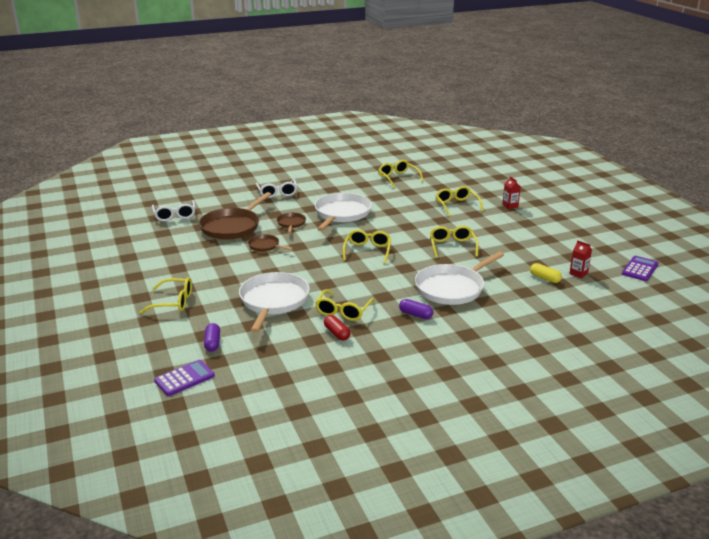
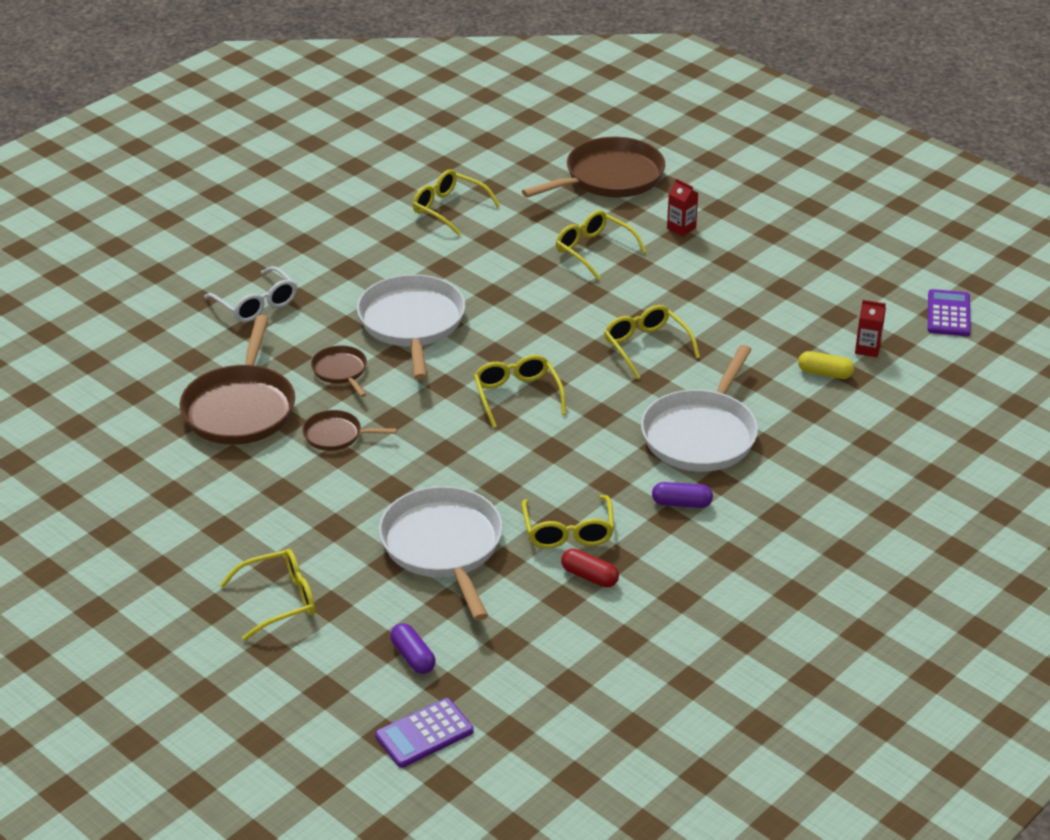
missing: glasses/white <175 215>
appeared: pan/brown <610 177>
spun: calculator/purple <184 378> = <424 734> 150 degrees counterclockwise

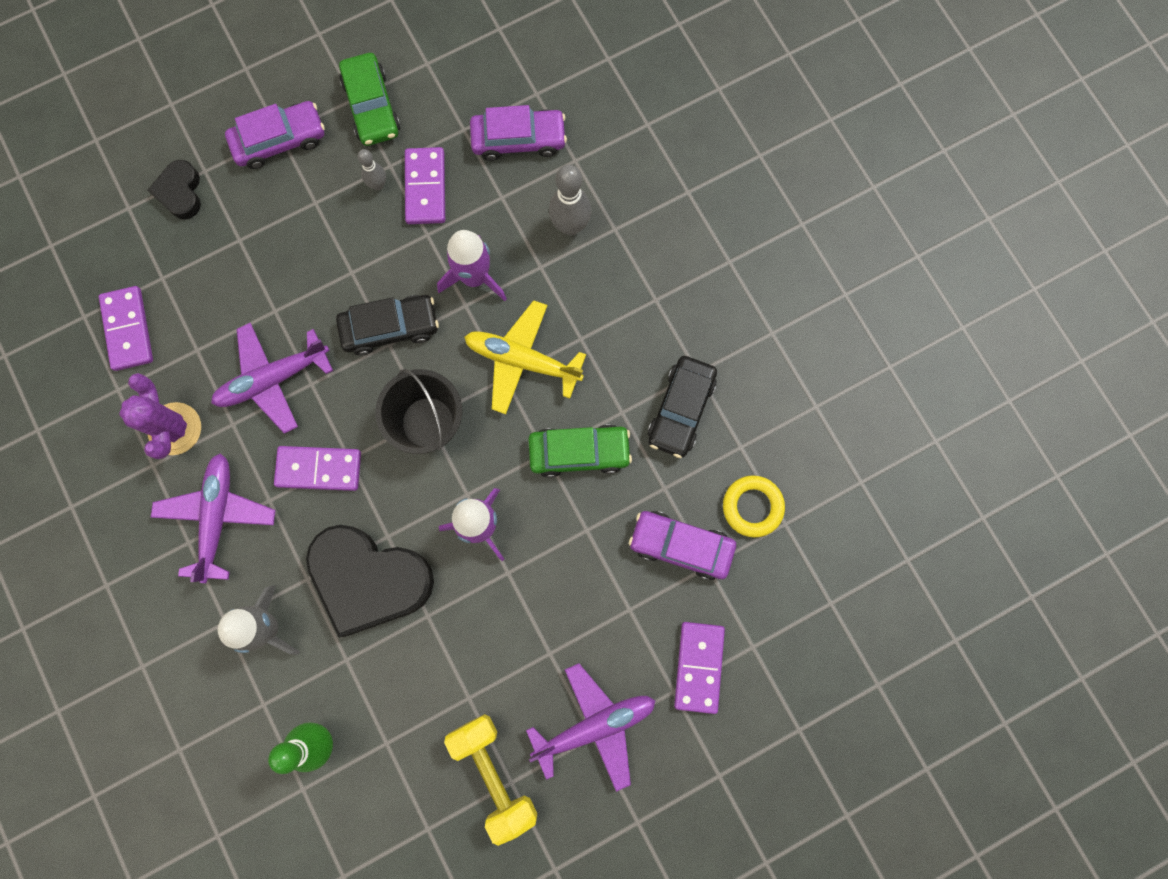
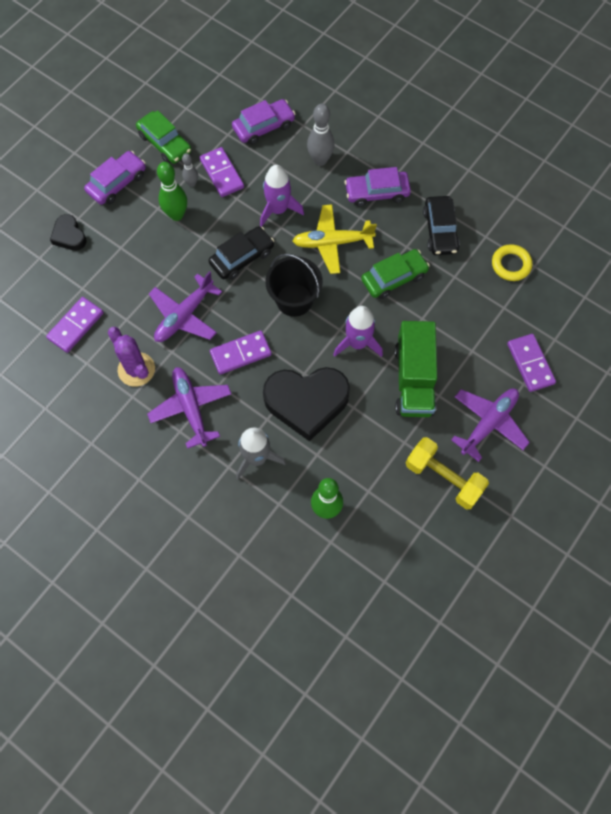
appeared: bowling pin/green <176 215>; truck/green <413 380>
relocated: car/purple <681 546> to <377 192>
spun: domino/purple <128 329> = <75 326> 75 degrees clockwise

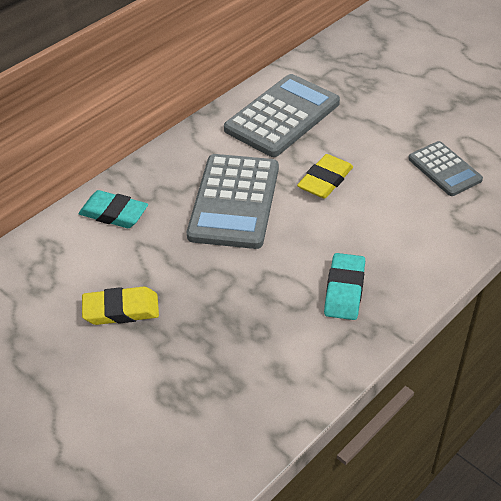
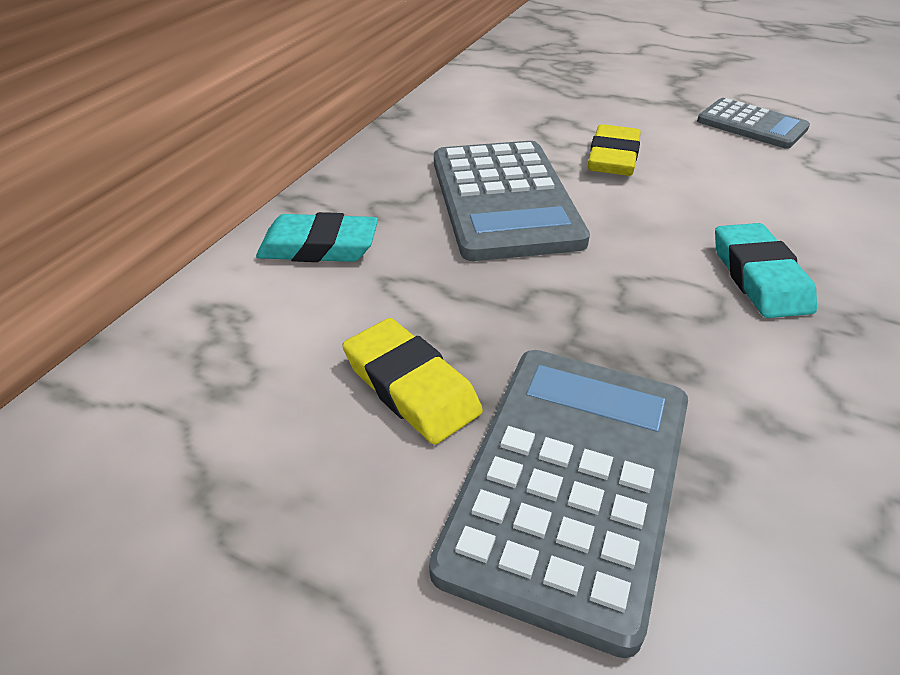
relocated: calculator/grey <282 116> to <569 481>
spun: eraser/yellow <121 310> = <411 386> 75 degrees clockwise

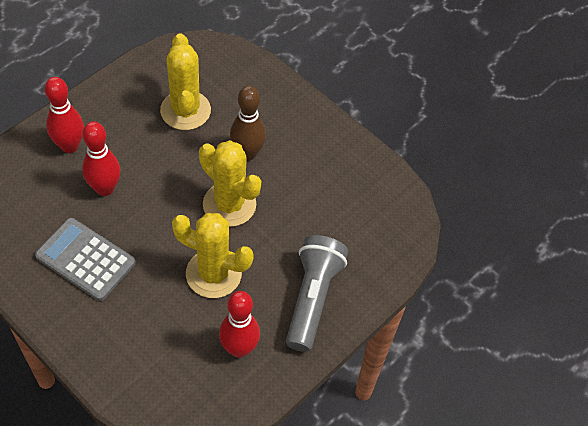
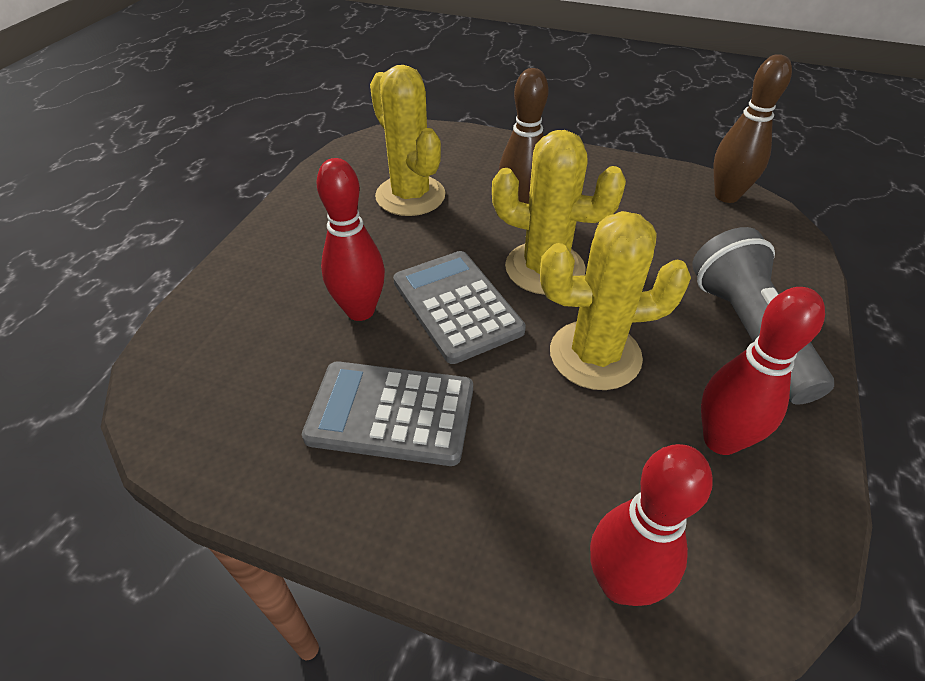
appeared: calculator/grey <456 306>; bowling pin/brown <726 196>
relocated: bowling pin/red <69 146> to <620 583>

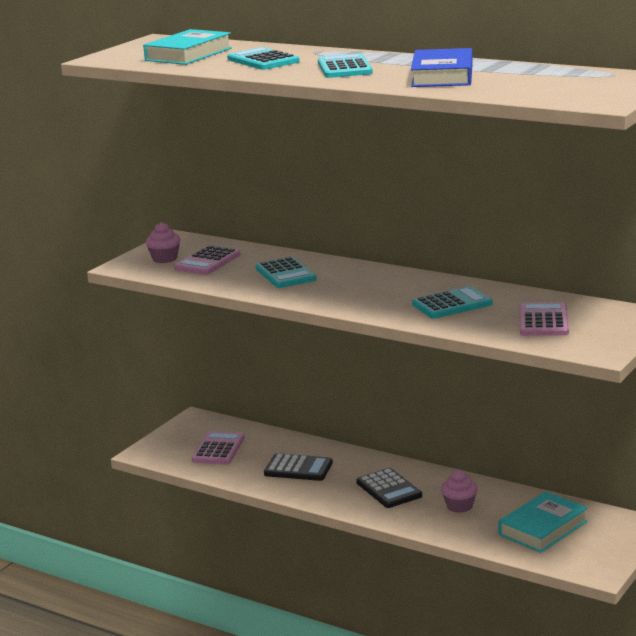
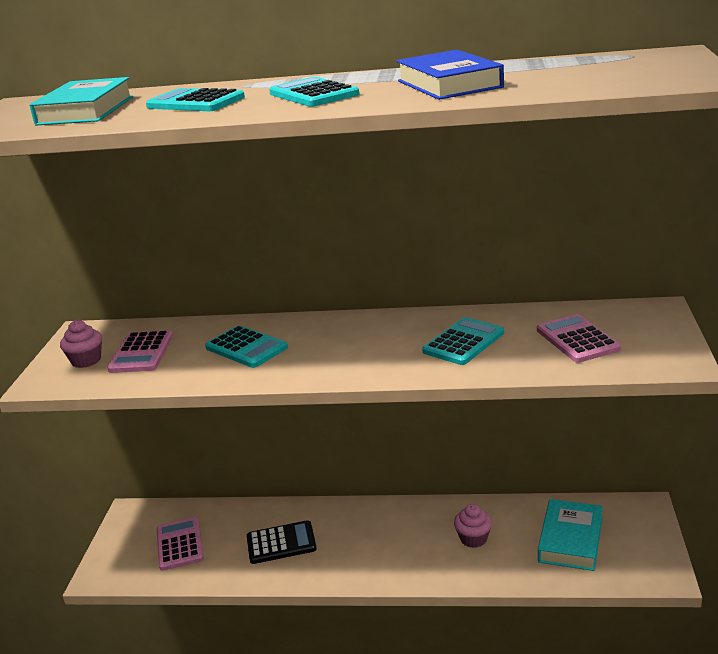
missing: calculator/black <389 489>

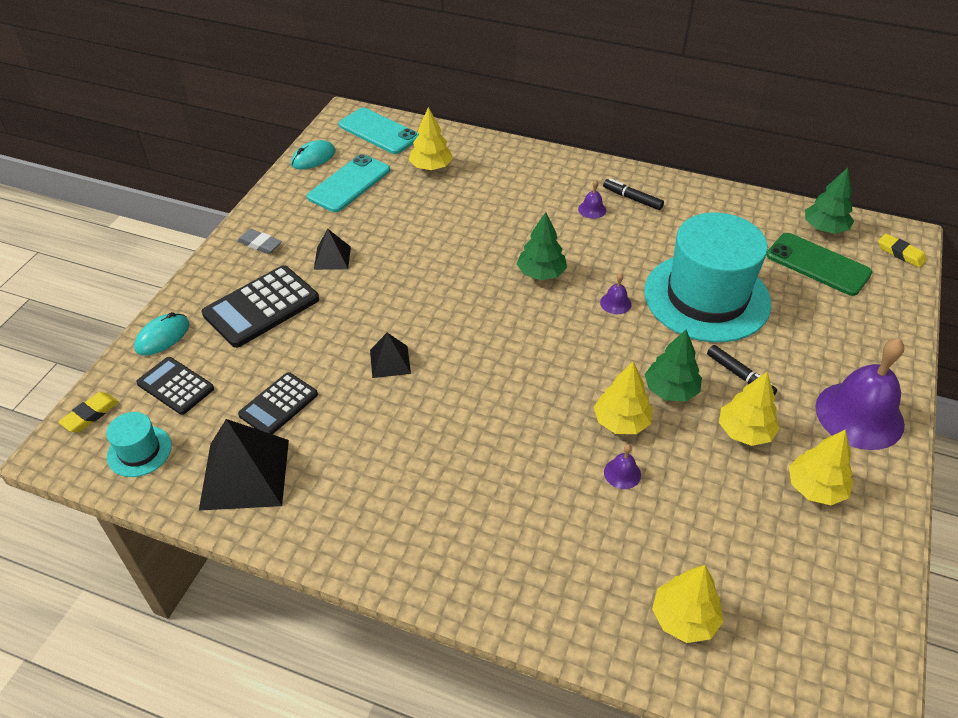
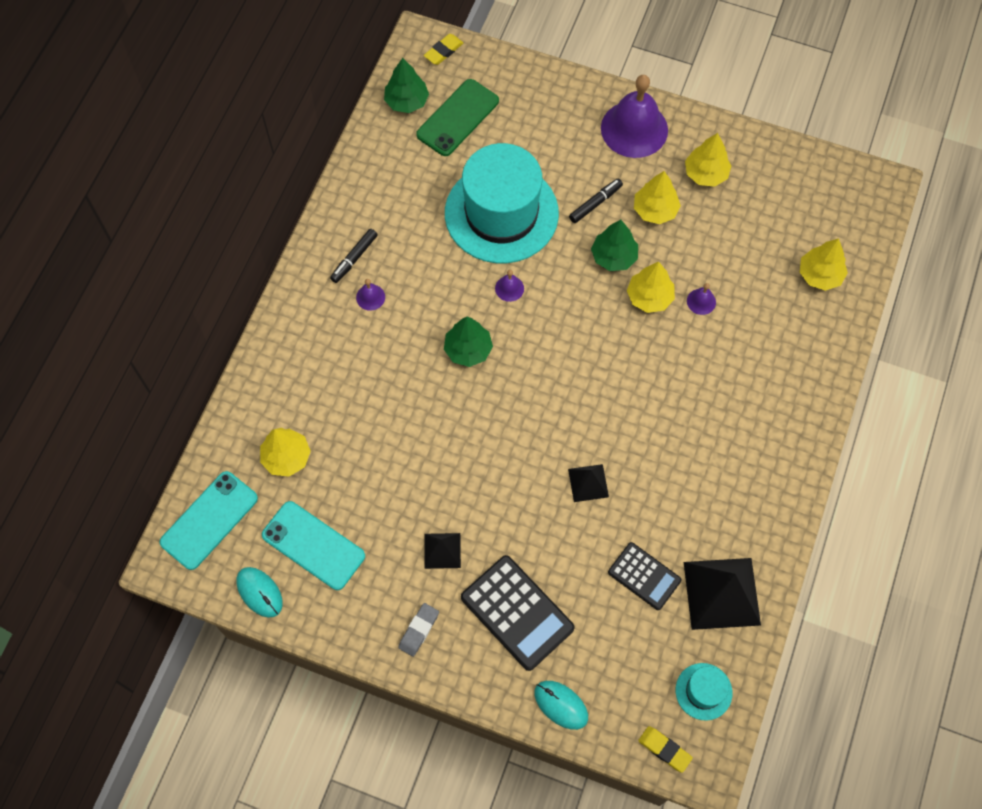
missing: calculator/black <175 386>

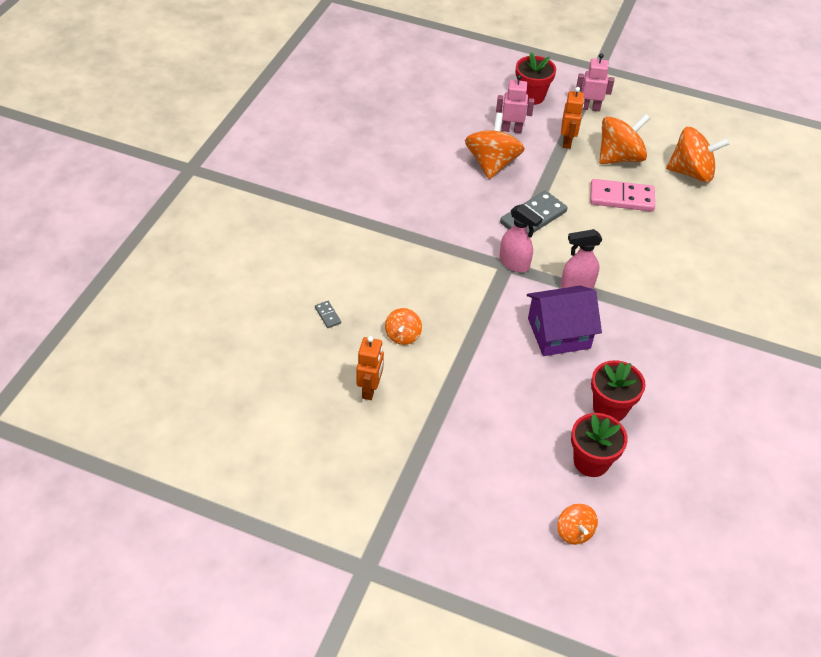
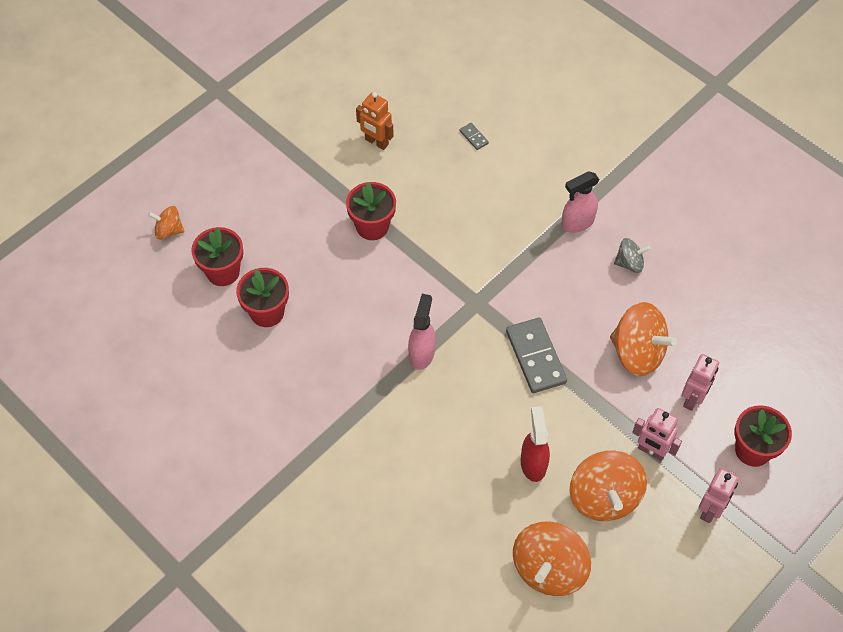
missing: spinning top/orange <403 335>; house/purple <559 333>
appeared: flower pot/red <372 226>; spinning top/grey <629 263>
relocated: spray bottle/pink <514 263> to <577 223>
exchanged: domino/pink <621 198> to spray bottle/red <533 463>
colour: robot/orange <567 142> to robot/pink <651 451>
spun: domino/grey <328 315> = <473 137> 60 degrees clockwise

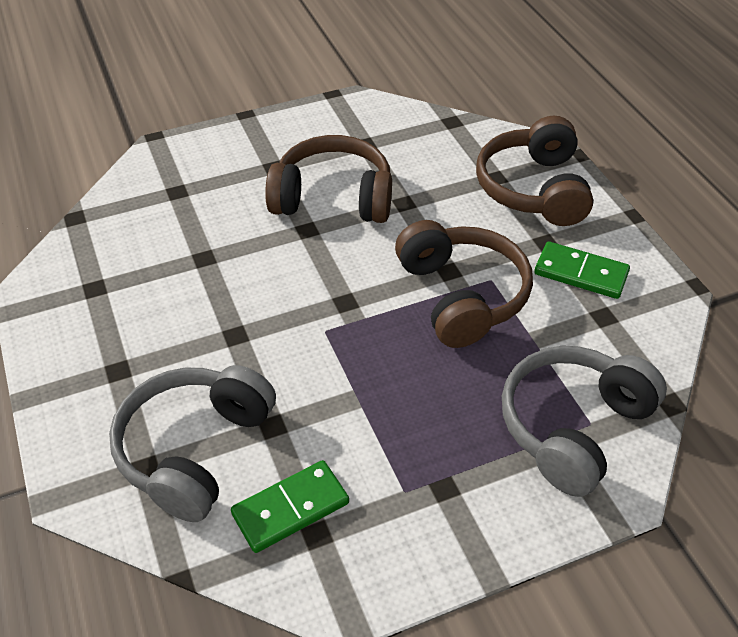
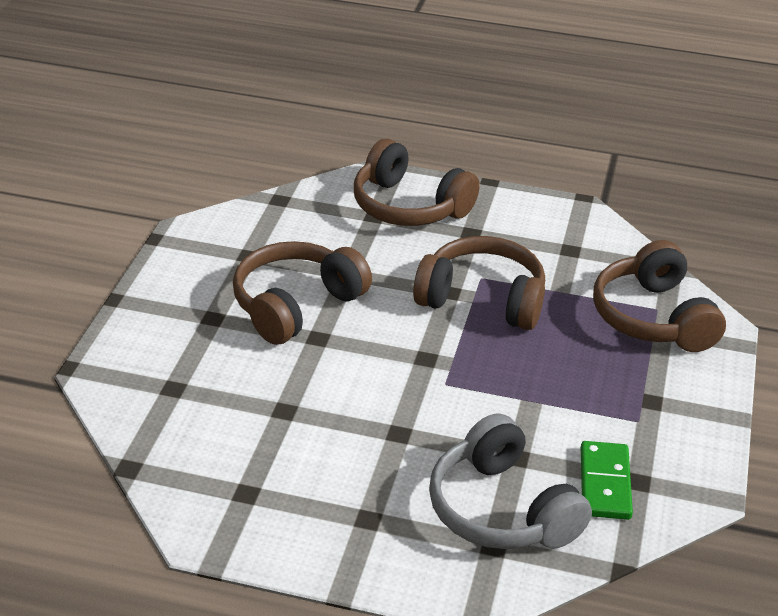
missing: domino/green <581 273>
colour: headphones/grey <573 427> to headphones/brown <653 318>

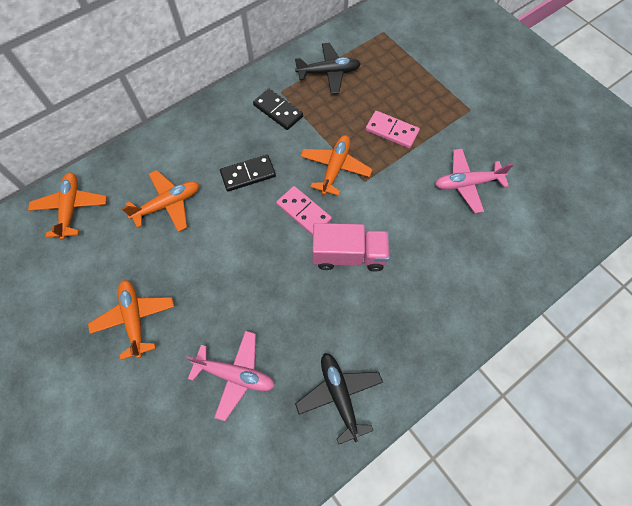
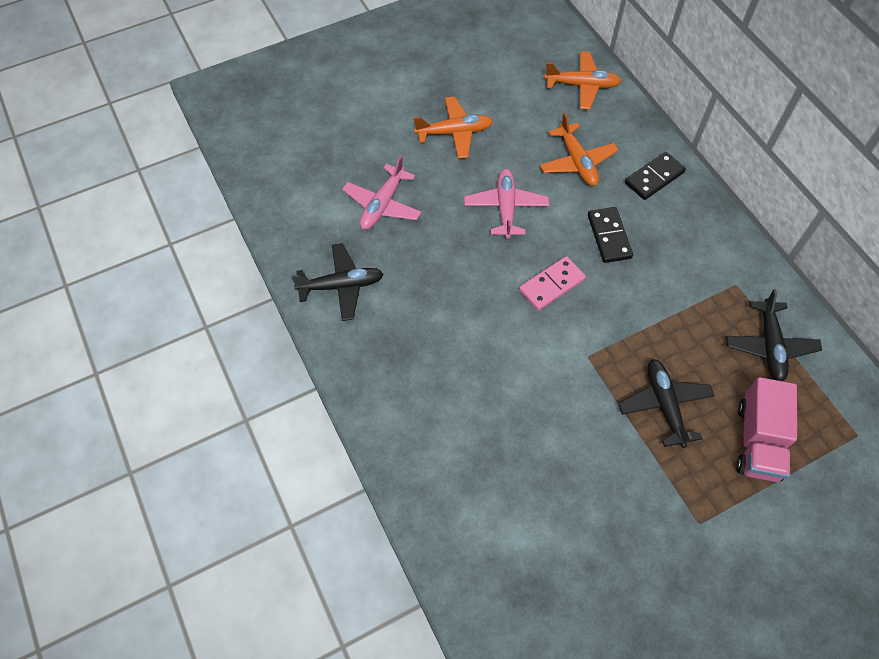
missing: plane/orange <335 168>
relocated: domino/black <278 111> to <654 178>; truck/pink <349 255> to <758 441>; plane/pink <467 183> to <506 208>
exchanged: domino/pink <391 131> to plane/black <664 405>

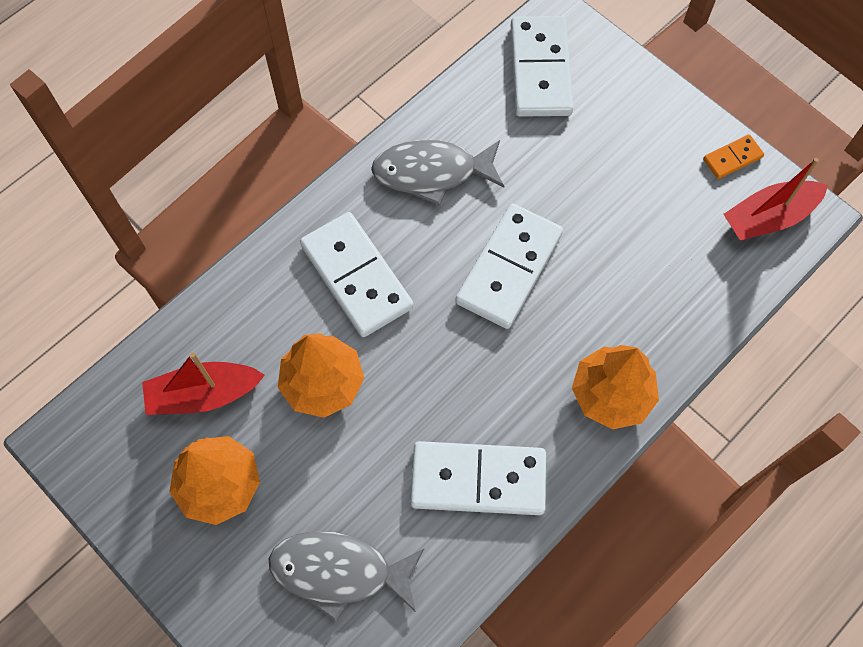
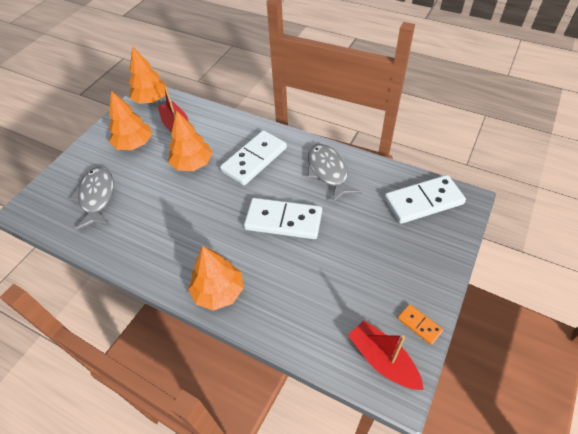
missing: domino/white <478 479>
appeared: tree/orange <151 100>

